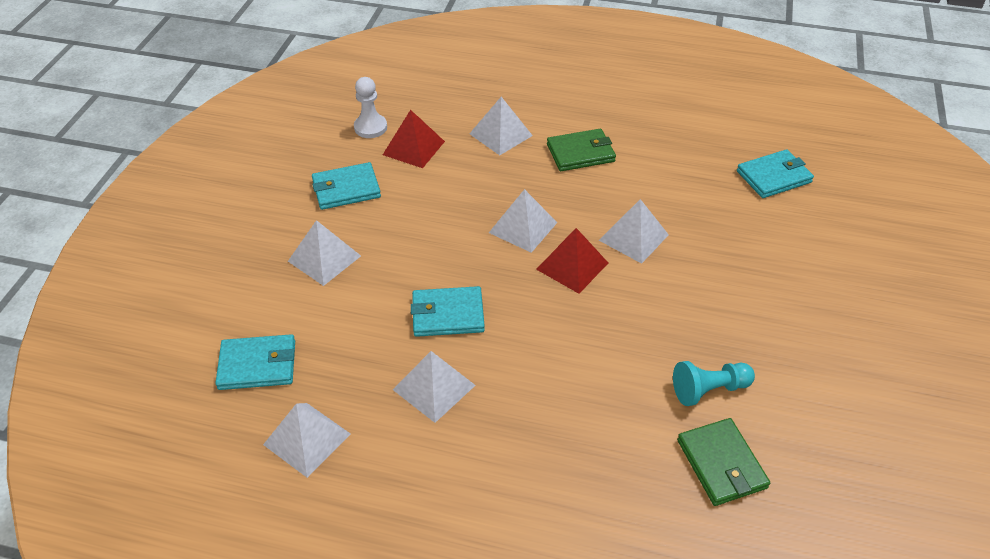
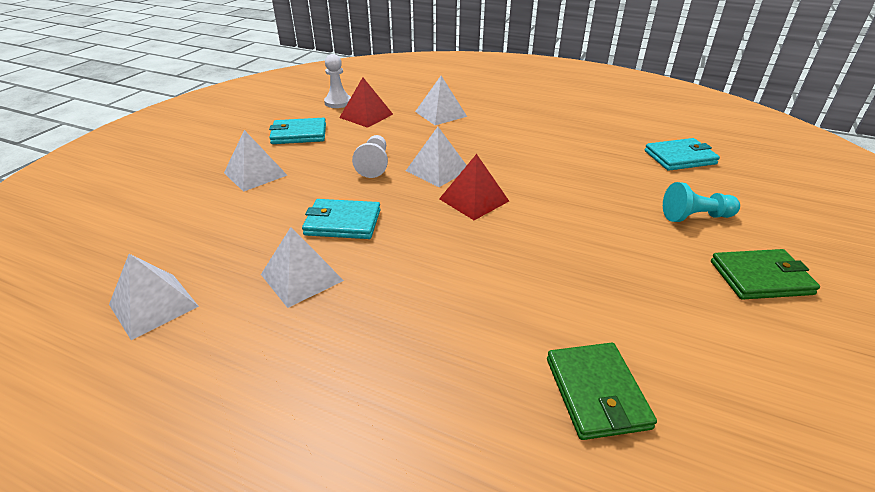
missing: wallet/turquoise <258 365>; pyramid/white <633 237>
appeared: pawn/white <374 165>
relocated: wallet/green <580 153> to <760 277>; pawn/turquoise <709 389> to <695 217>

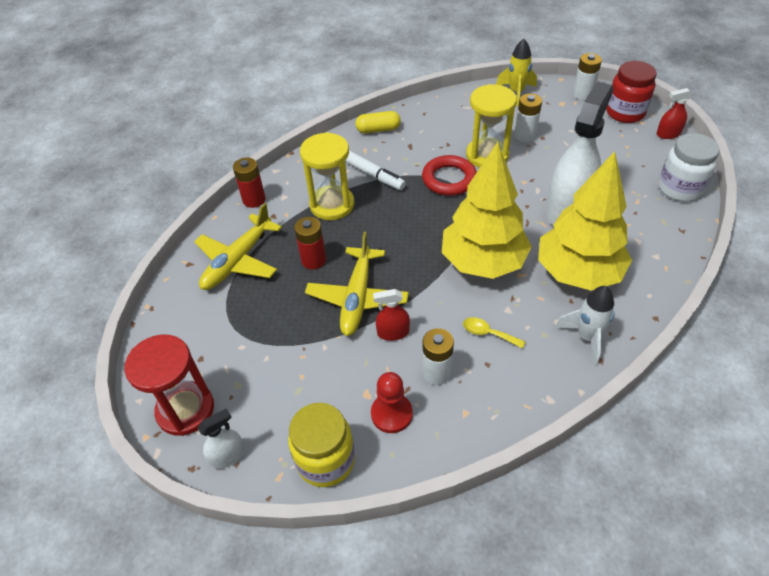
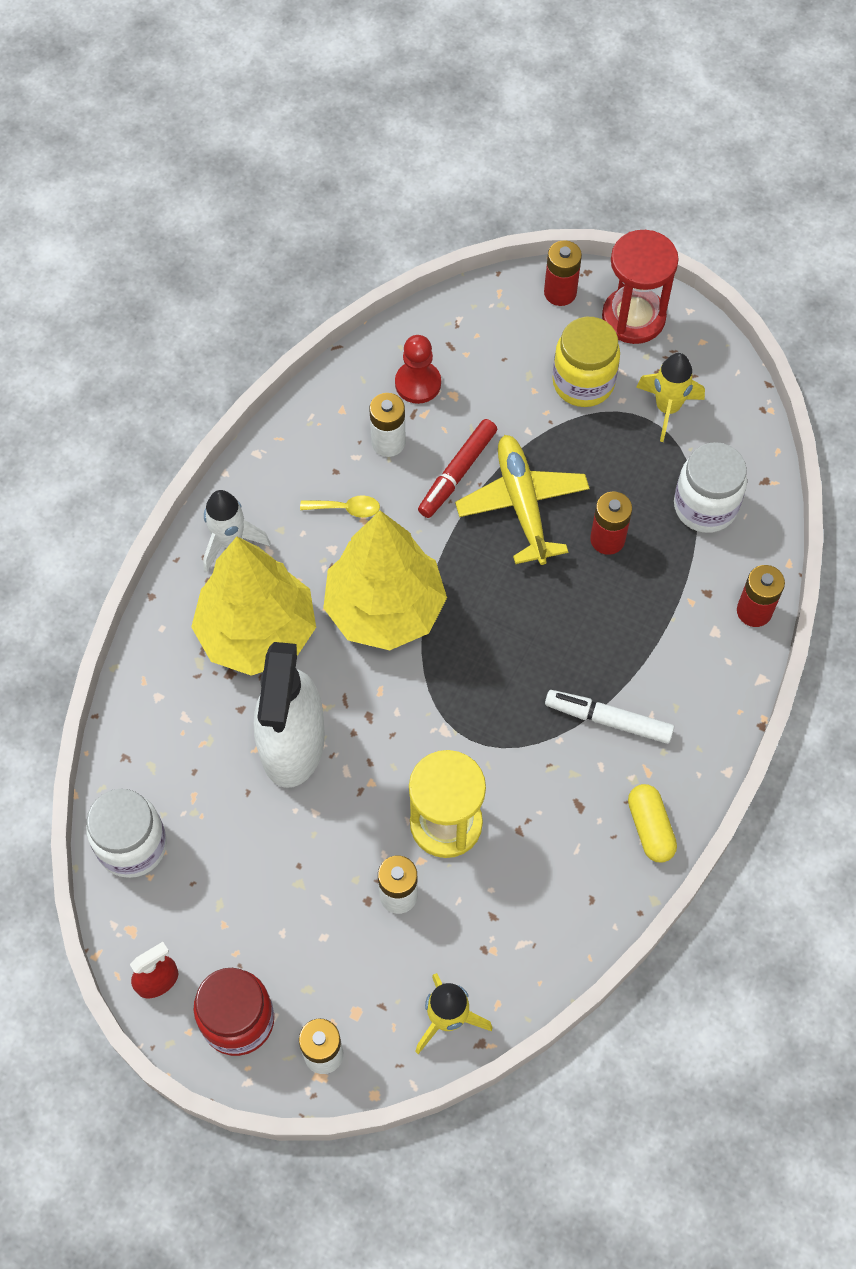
missing: hourglass/yellow <332 205>; ring/red <449 179>
appeared: rocket/yellow <667 408>
relocated: jar/yellow <326 460> to <583 383>
exchanged: plane/yellow <238 260> to jar/white <705 506>; spray bottle/white <227 456> to battery/red <560 292>; spray bottle/red <393 332> to marker/red <457 473>
spun: capsule/yellow <378 129> = <650 828> 75 degrees counterclockwise

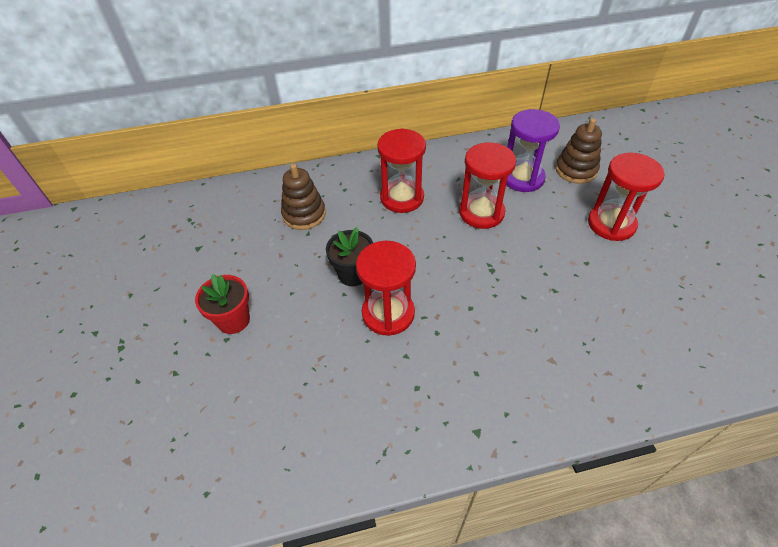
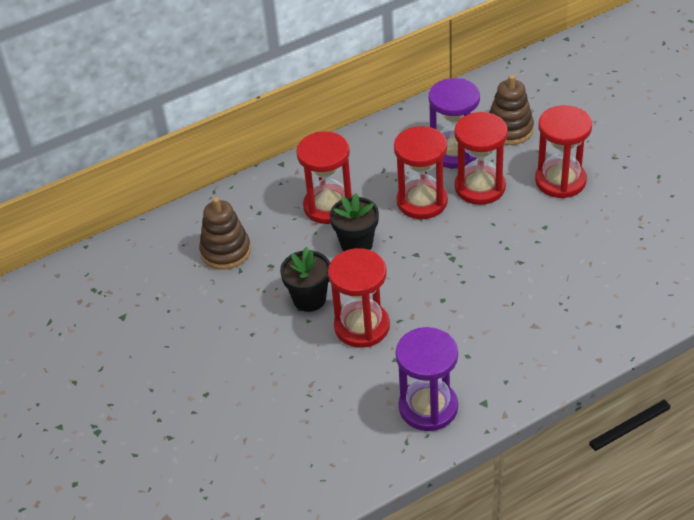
missing: flower pot/red <233 320>
appeared: flower pot/black <356 244>; hourglass/purple <428 407>; hourglass/red <480 187>

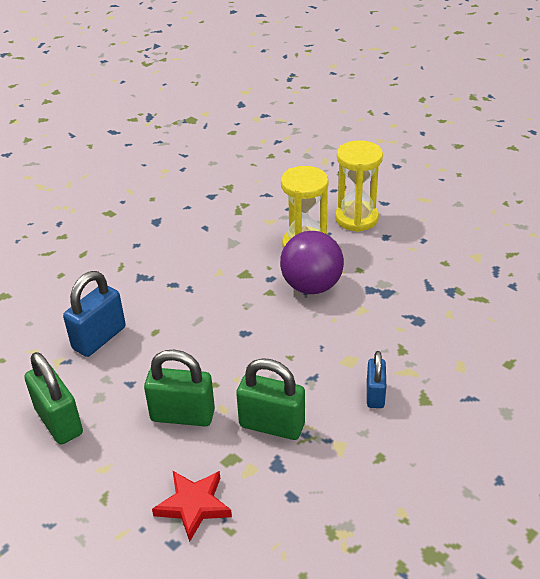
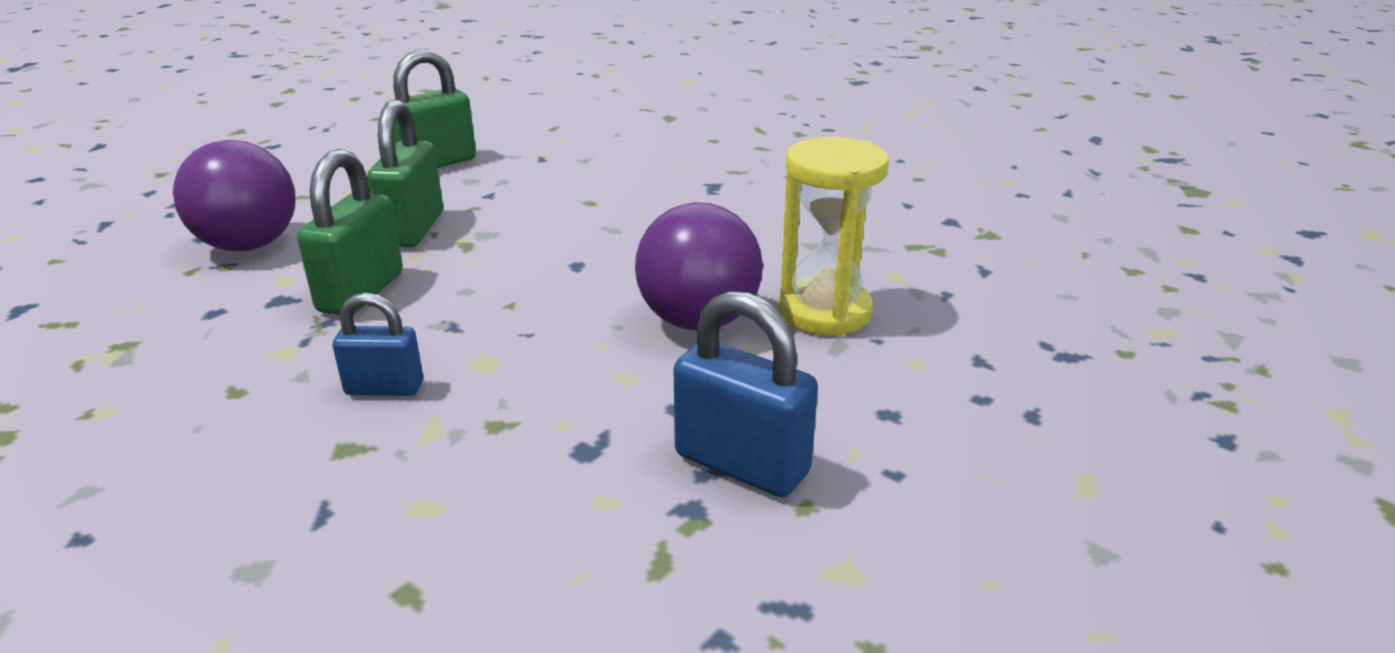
missing: hourglass/yellow <356 218>
relocated: padlock/blue <99 338> to <742 464>
exchanged: star/red <193 505> to ball/purple <249 245>

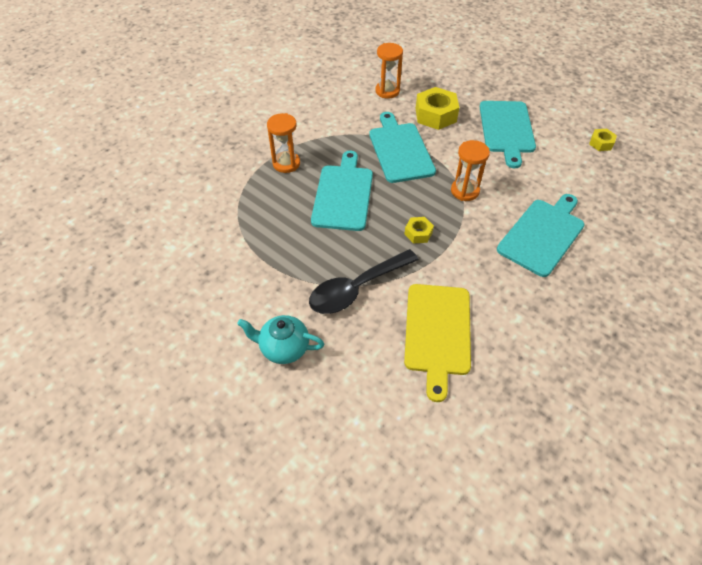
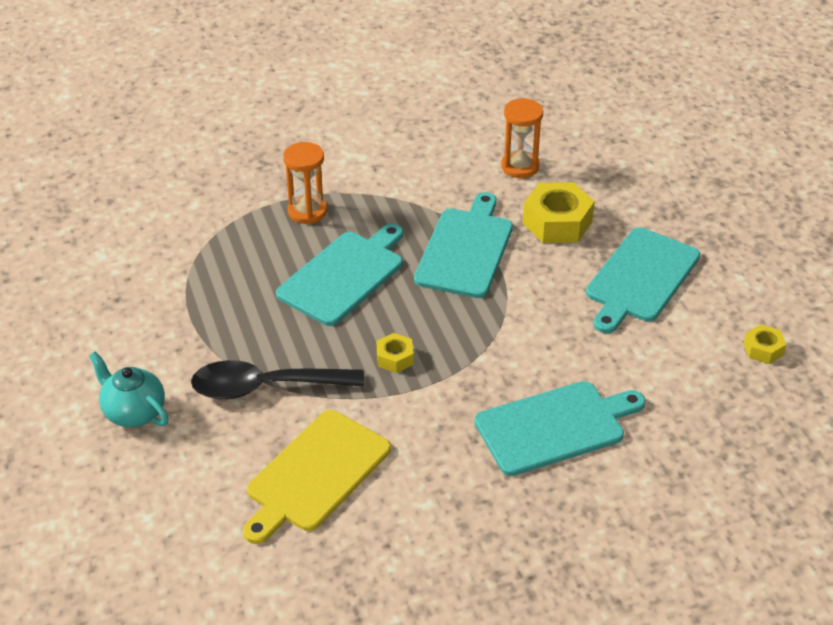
missing: hourglass/orange <465 191>

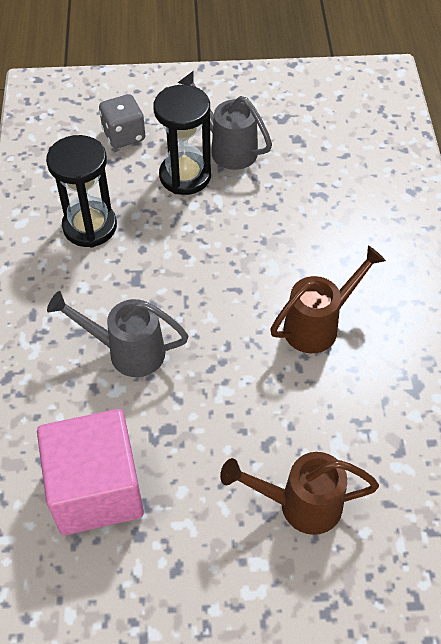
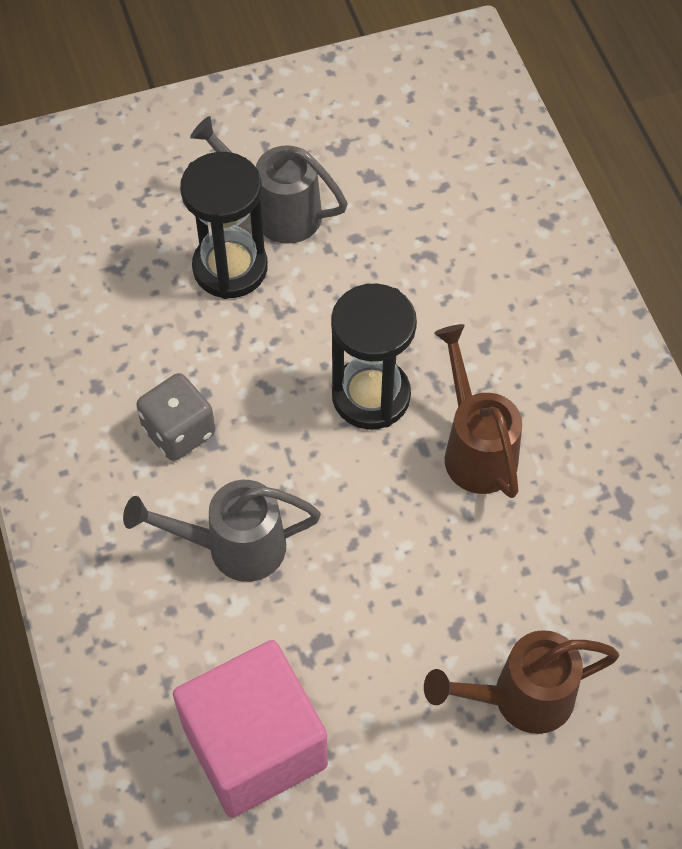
relocated: hourglass/black <90 226> to <371 396>; dice/grey <124 135> to <179 431>
spun: watering can/brown <318 325> = <476 448> 60 degrees counterclockwise

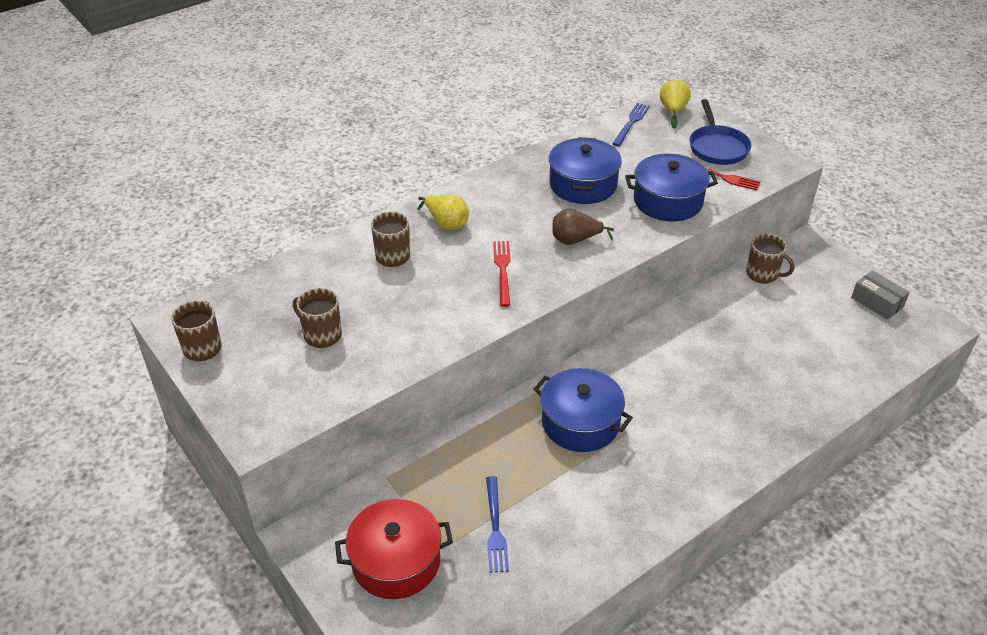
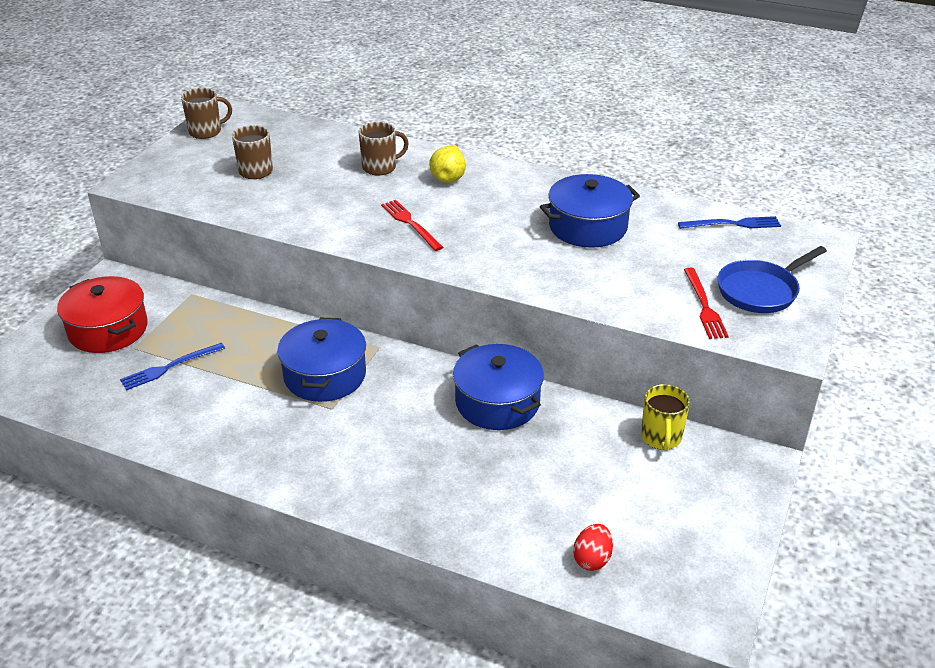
missing: pear/brown <575 240>; pear/yellow <673 111>; box/grey <877 302>
appeared: egg/red <592 559>
relocated: pot/blue <668 201> to <497 402>
colour: mug/brown <763 274> to mug/yellow <661 437>
spun: fork/red <502 270> = <410 224> 90 degrees counterclockwise

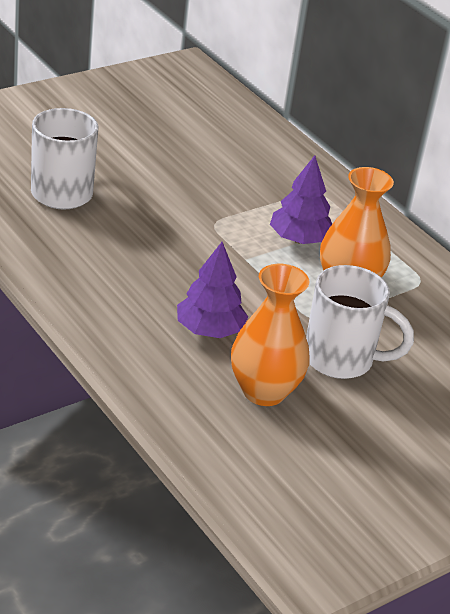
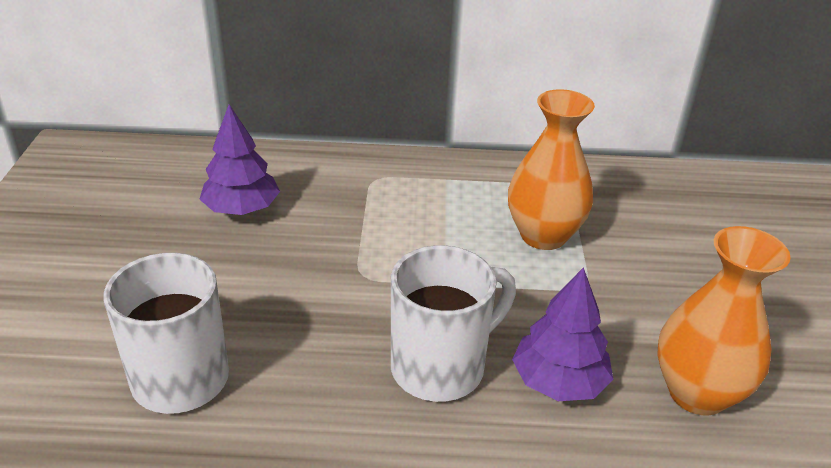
relocated: tree/purple <299 239> to <242 209>; mug/white <341 360> to <441 367>

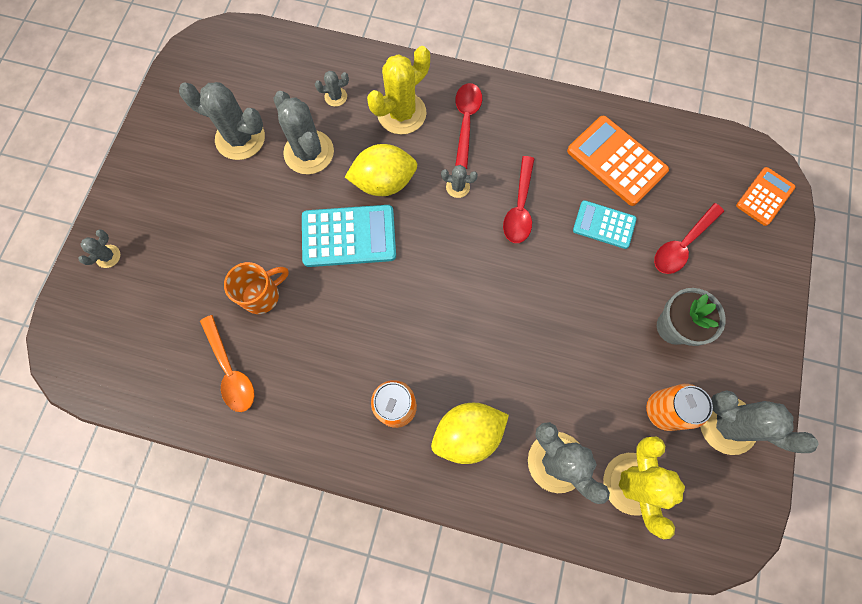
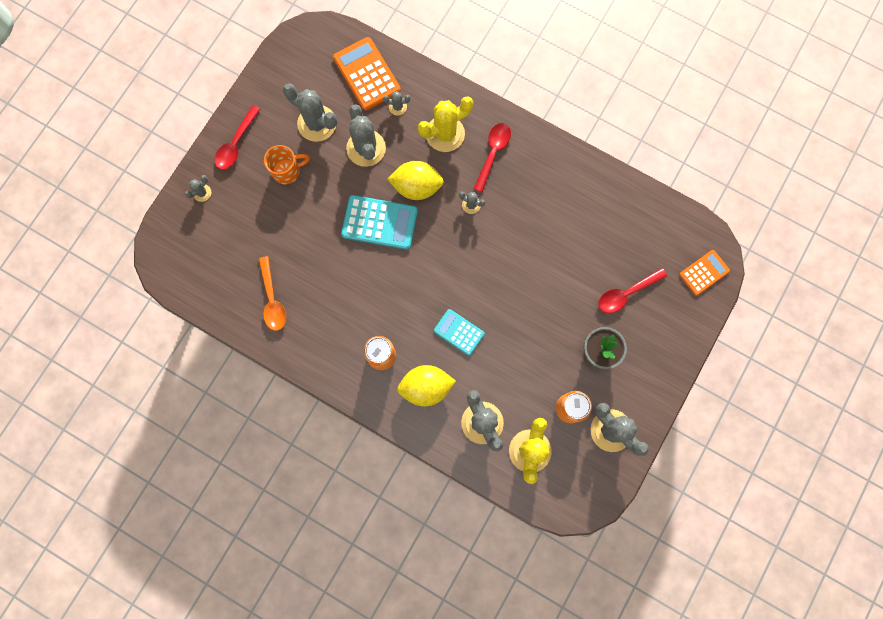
relocated: mug/orange <262 295> to <287 171>; spoon/red <519 208> to <236 144>; calculator/orange <616 161> to <367 74>; calculator/turquoise <604 225> to <459 332>

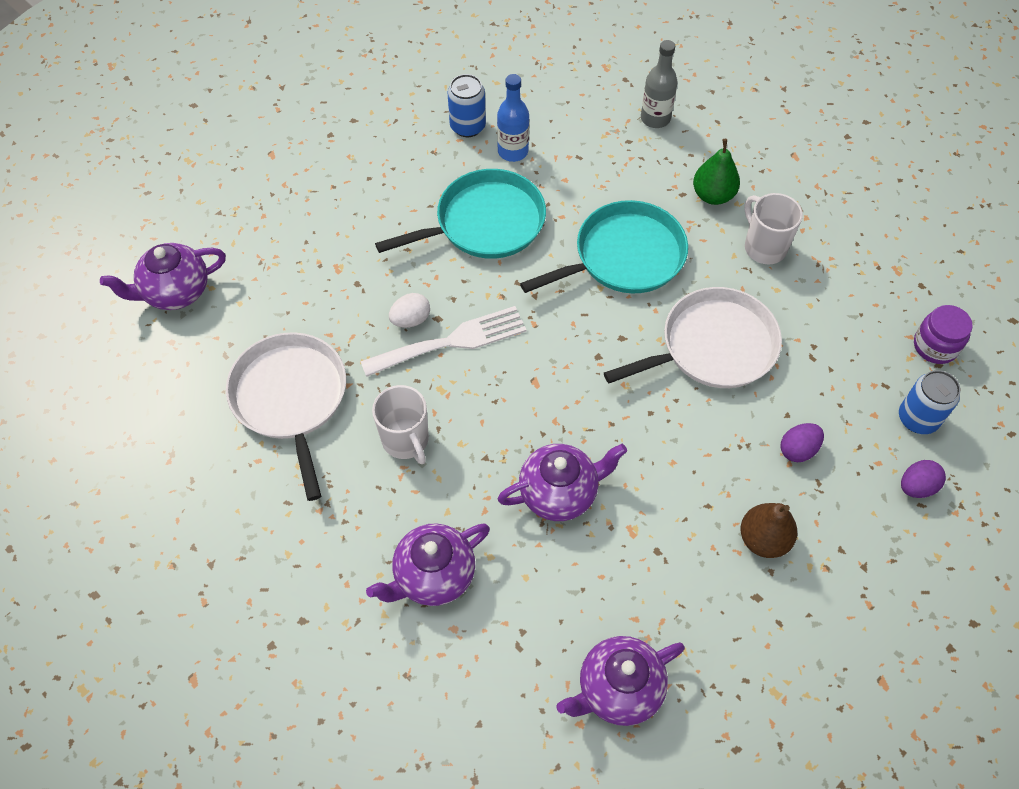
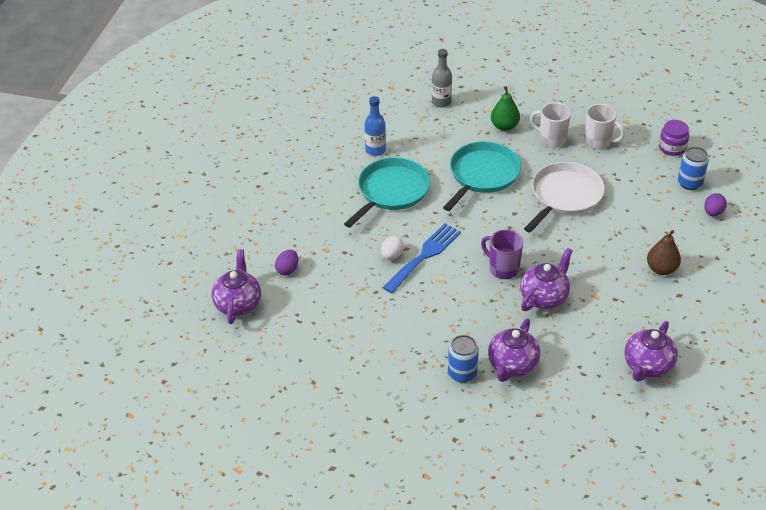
missing: pan/white <291 398>
appeared: mug/purple <503 269>
relocated: mug/white <406 440> to <598 141>; can/blue <467 126> to <462 373>; egg/purple <798 450> to <287 270>
colour: fork/white <452 341> to fork/blue <424 255>
spun: teapot/purple <175 292> = <238 304> 150 degrees clockwise

